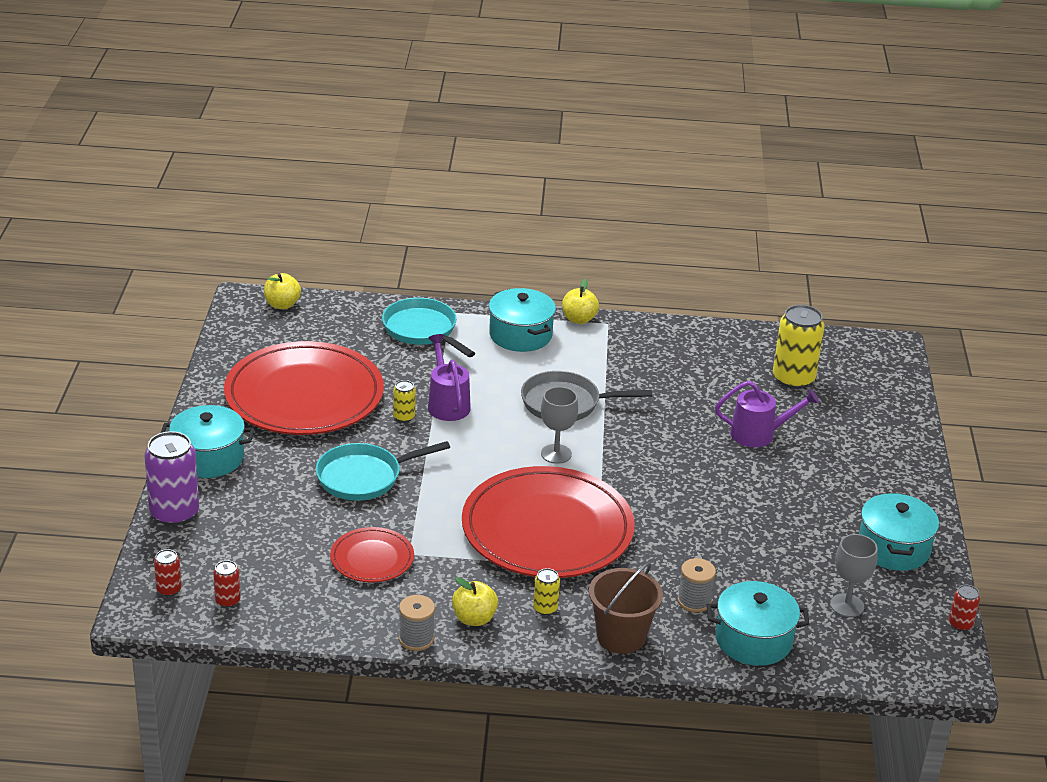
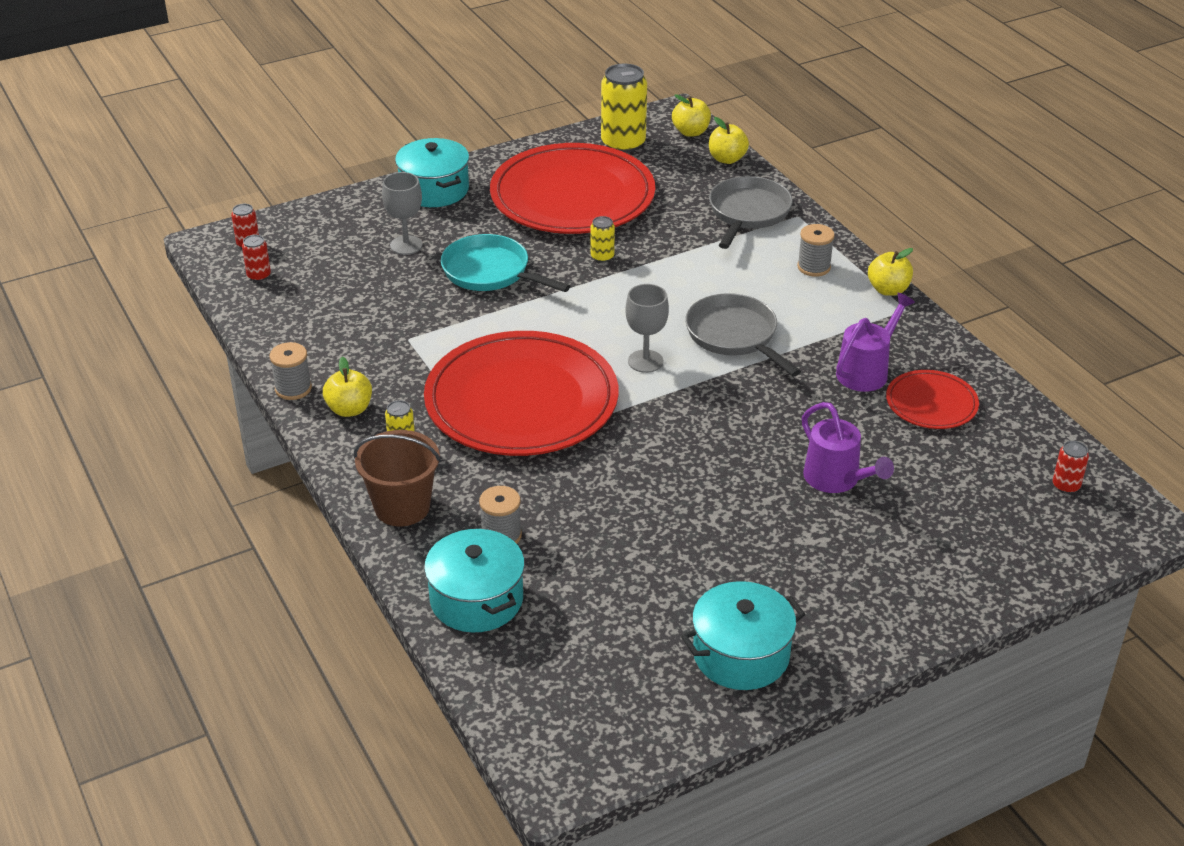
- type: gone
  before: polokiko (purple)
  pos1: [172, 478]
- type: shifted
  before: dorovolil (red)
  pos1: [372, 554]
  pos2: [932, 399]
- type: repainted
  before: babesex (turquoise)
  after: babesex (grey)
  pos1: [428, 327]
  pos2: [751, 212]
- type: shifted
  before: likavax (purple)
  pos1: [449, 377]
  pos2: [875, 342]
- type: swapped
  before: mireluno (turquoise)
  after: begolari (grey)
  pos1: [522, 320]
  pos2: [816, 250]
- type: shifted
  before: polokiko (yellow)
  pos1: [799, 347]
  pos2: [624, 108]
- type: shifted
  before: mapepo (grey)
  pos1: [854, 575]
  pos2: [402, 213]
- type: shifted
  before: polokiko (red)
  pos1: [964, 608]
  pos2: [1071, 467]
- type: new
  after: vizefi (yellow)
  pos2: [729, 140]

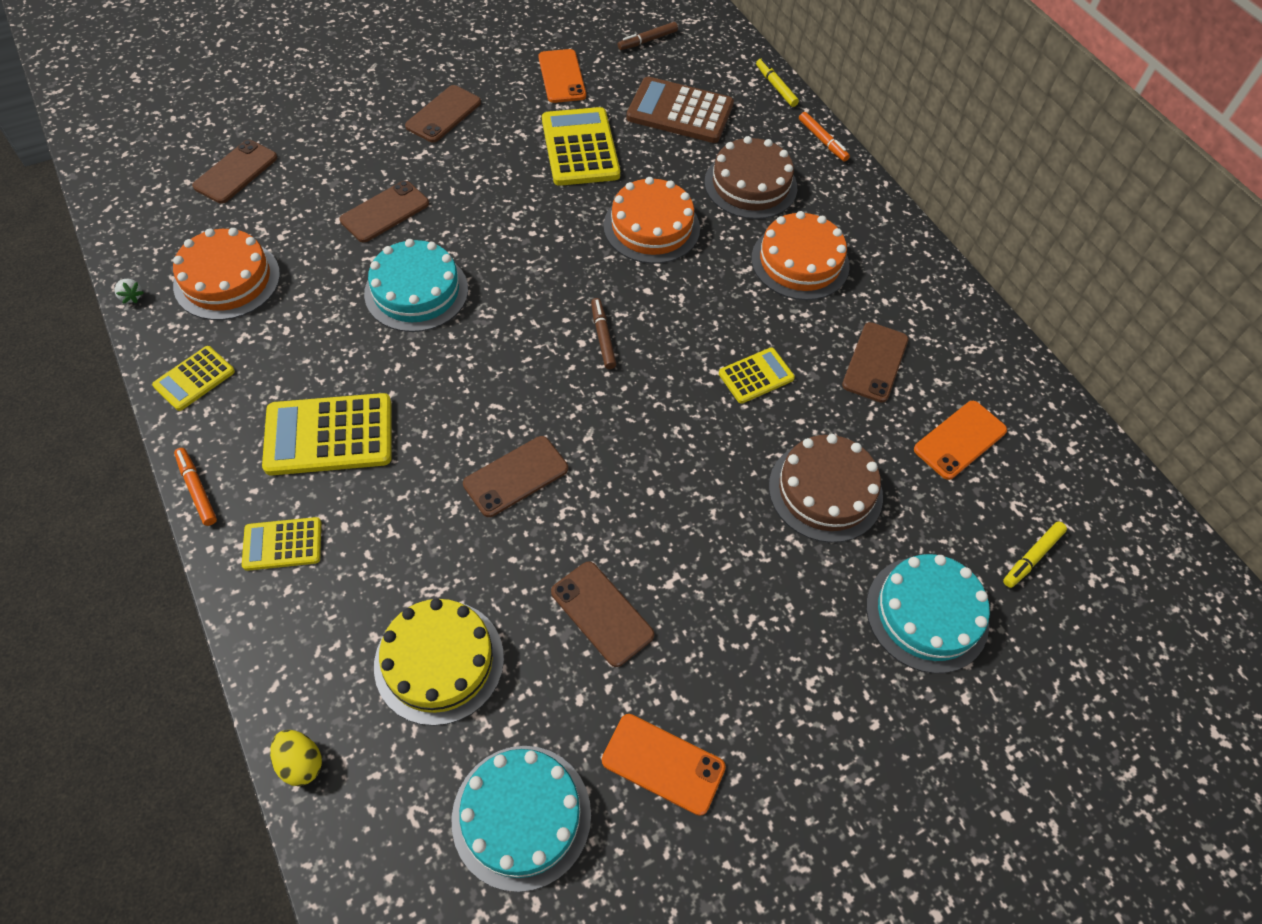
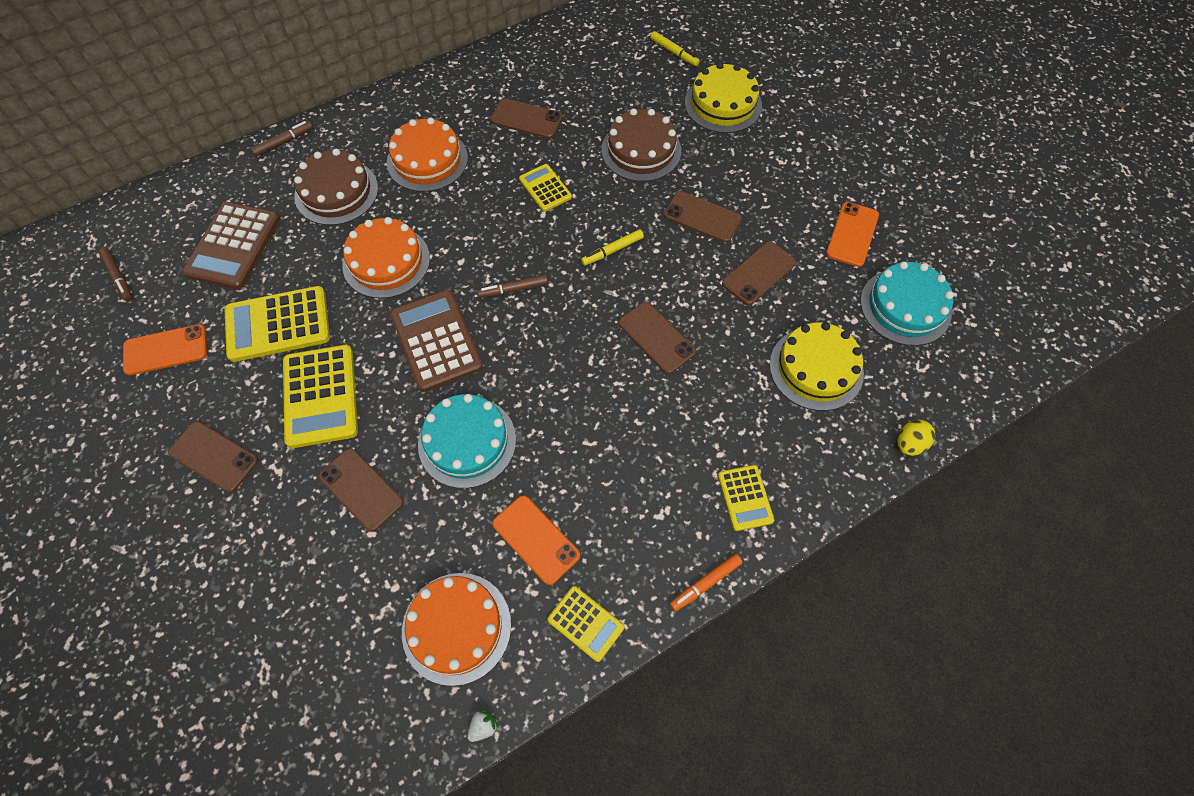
- type: shifted
  before: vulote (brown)
  pos1: [234, 171]
  pos2: [703, 217]
- type: shifted
  before: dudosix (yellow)
  pos1: [327, 434]
  pos2: [320, 396]
- type: shifted
  before: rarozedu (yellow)
  pos1: [777, 82]
  pos2: [612, 247]
- type: repainted
  before: rarozedu (orange)
  after: rarozedu (brown)
  pos1: [824, 137]
  pos2: [282, 139]
- type: repainted
  before: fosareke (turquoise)
  after: fosareke (yellow)
  pos1: [928, 613]
  pos2: [723, 97]
- type: shifted
  before: vulote (orange)
  pos1: [960, 440]
  pos2: [536, 540]
- type: new
  after: dudosix (brown)
  pos2: [436, 341]

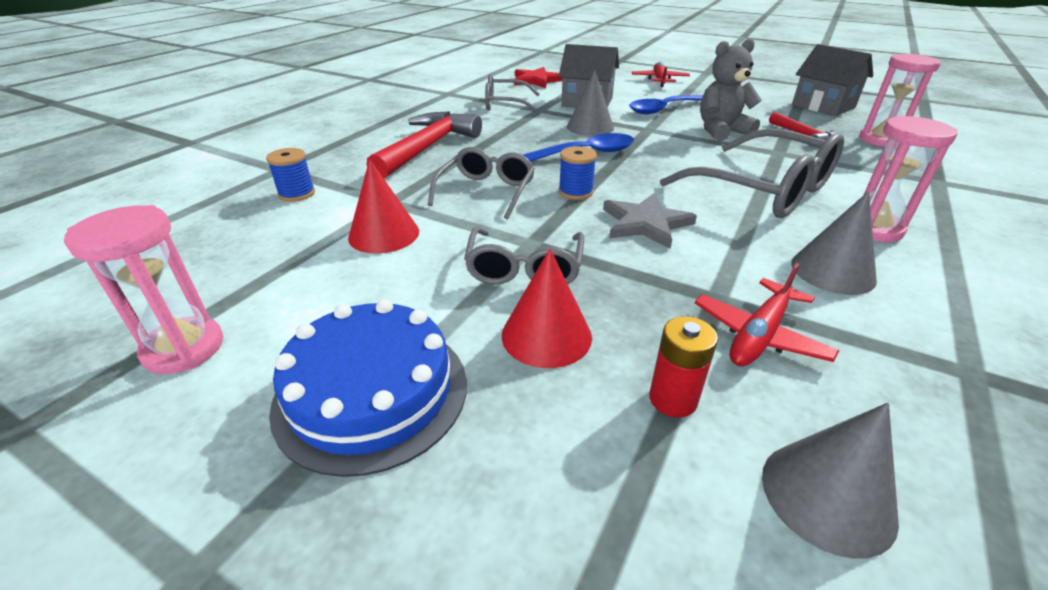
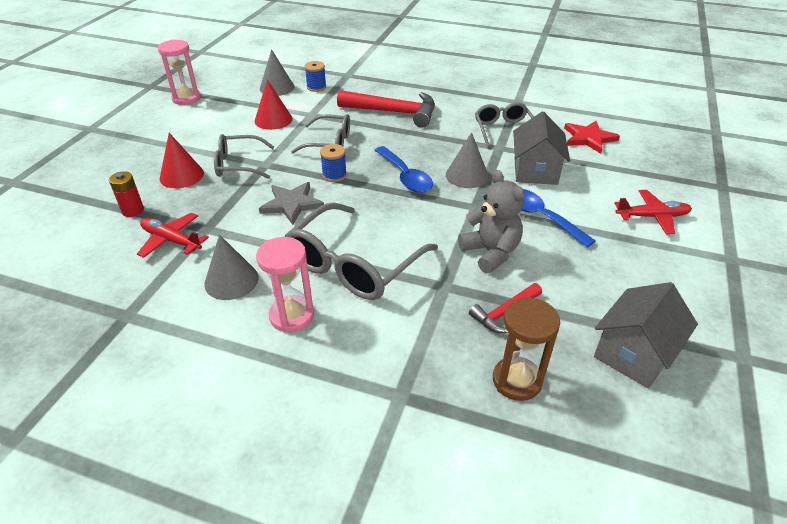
- type: gone
  before: fosareke (blue)
  pos1: [368, 388]
- type: shifted
  before: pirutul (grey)
  pos1: [830, 480]
  pos2: [277, 72]
- type: repainted
  before: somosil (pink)
  after: somosil (brown)
  pos1: [900, 100]
  pos2: [526, 349]

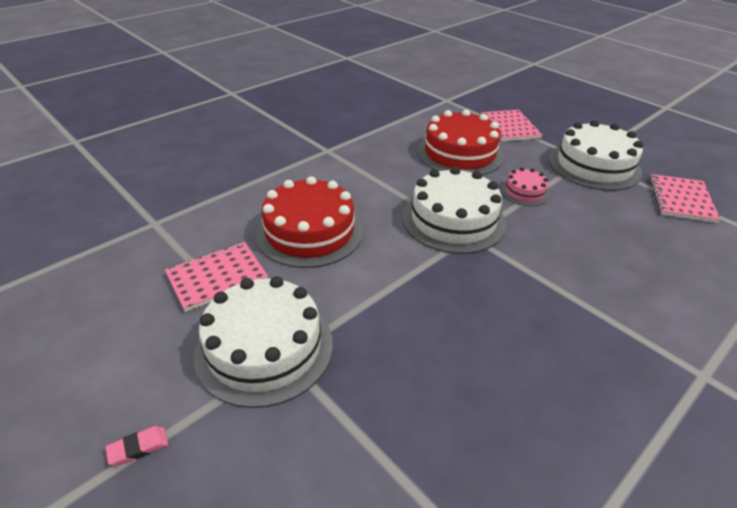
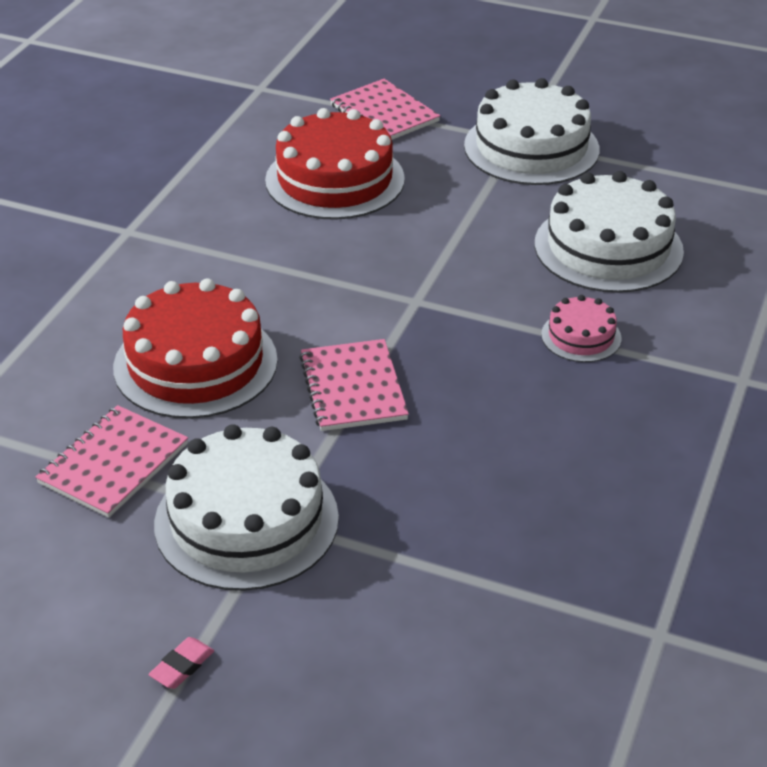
- type: shifted
  before: fosareke (white)
  pos1: [454, 210]
  pos2: [609, 232]
- type: shifted
  before: fosareke (pink)
  pos1: [525, 187]
  pos2: [581, 328]
- type: shifted
  before: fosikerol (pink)
  pos1: [685, 198]
  pos2: [354, 385]

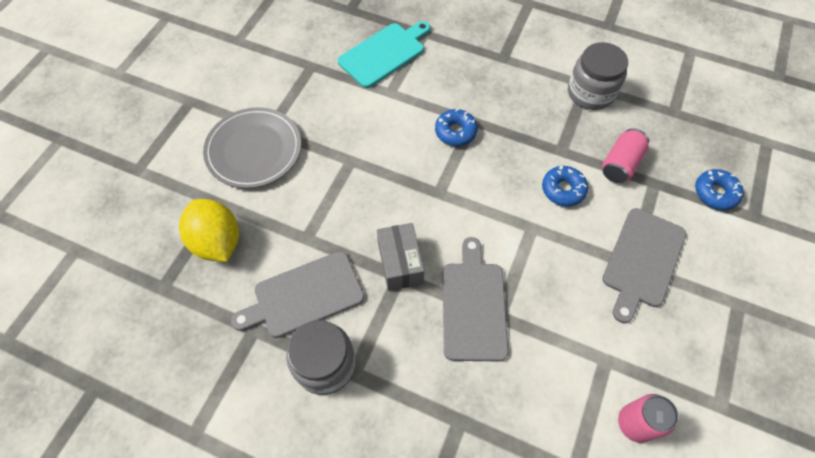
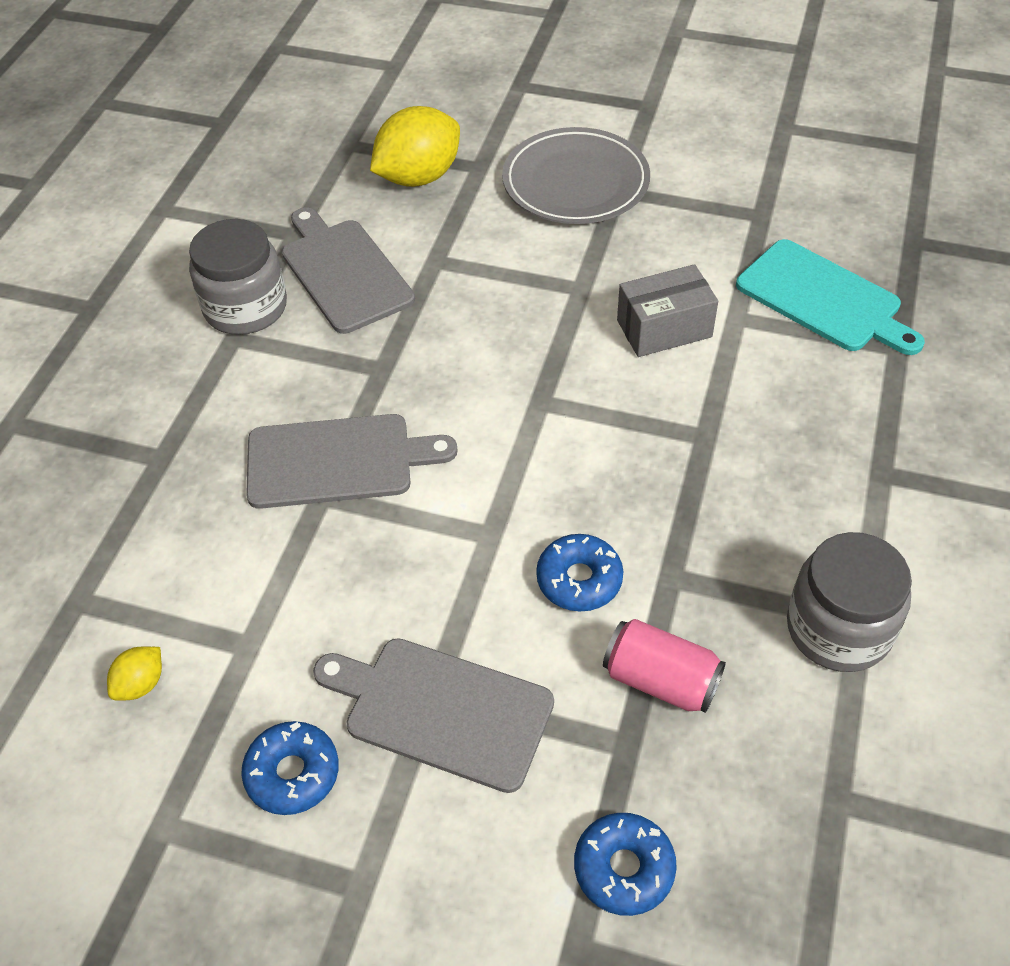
- type: shifted
  before: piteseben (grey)
  pos1: [400, 257]
  pos2: [667, 310]
- type: shifted
  before: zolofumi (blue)
  pos1: [456, 127]
  pos2: [290, 768]
- type: swapped
  before: polokiko (pink)
  after: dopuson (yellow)
  pos1: [648, 418]
  pos2: [134, 674]

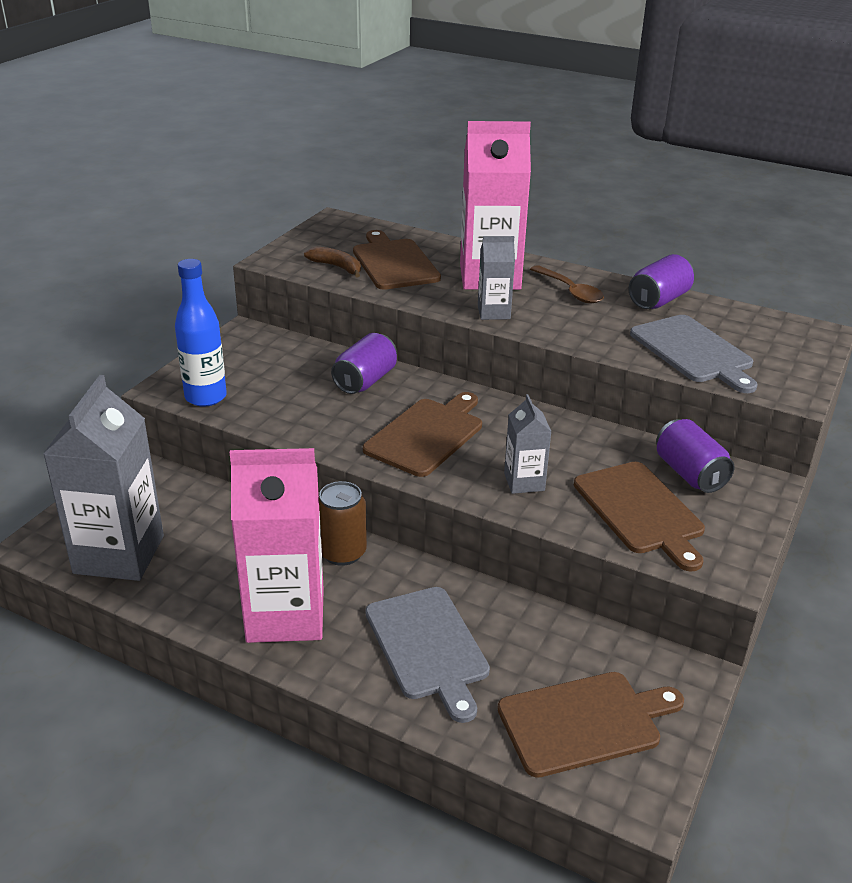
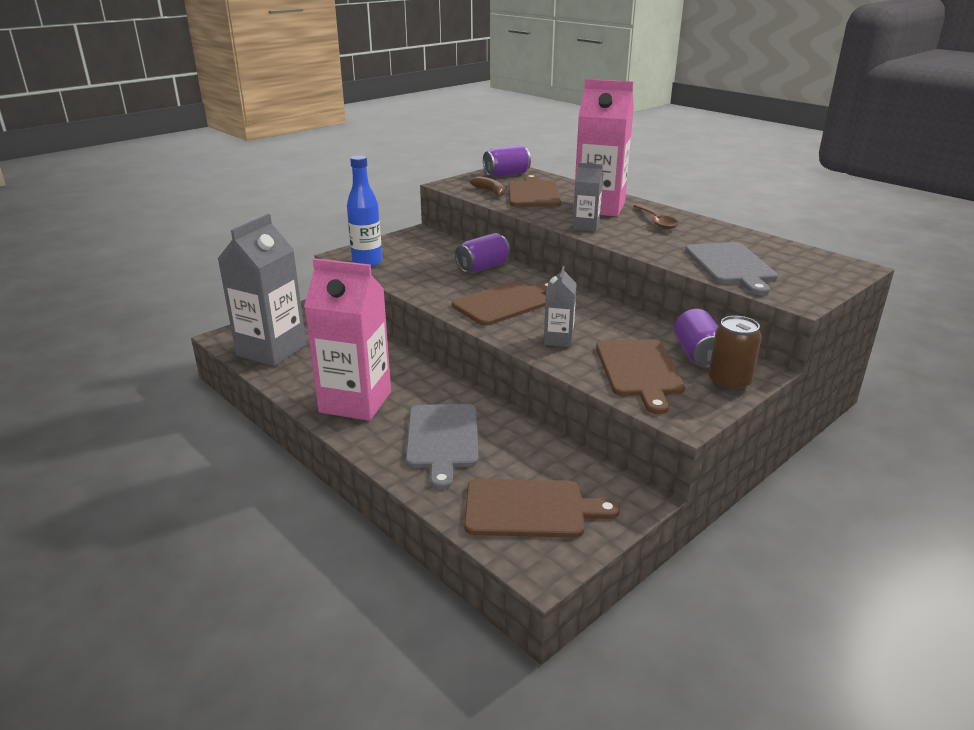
- type: shifted
  before: polokiko (brown)
  pos1: [343, 523]
  pos2: [735, 354]
- type: shifted
  before: polokiko (purple)
  pos1: [661, 281]
  pos2: [507, 161]

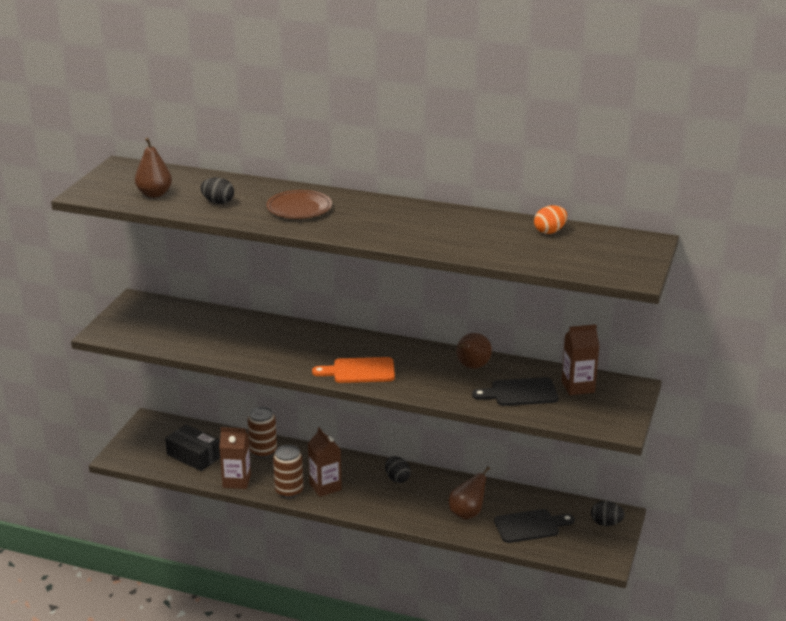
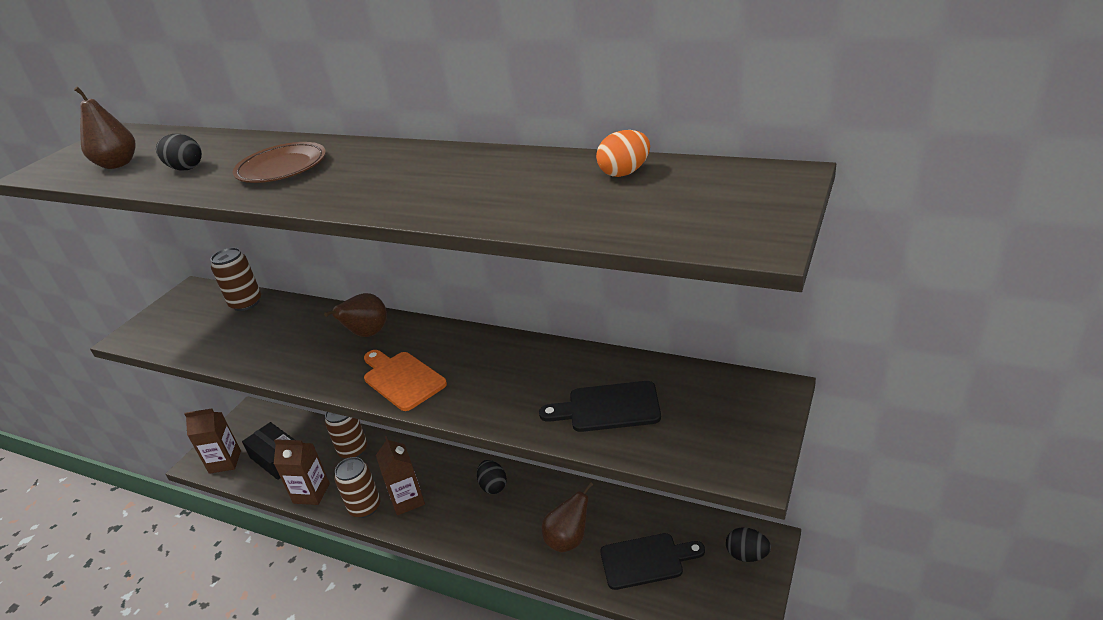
- type: rotated
  before: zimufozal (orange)
  pos1: [353, 370]
  pos2: [405, 380]
  turn: 45
- type: shifted
  before: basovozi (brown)
  pos1: [474, 351]
  pos2: [355, 315]
- type: shifted
  before: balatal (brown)
  pos1: [580, 359]
  pos2: [212, 441]
- type: new
  after: polokiko (brown)
  pos2: [236, 279]

